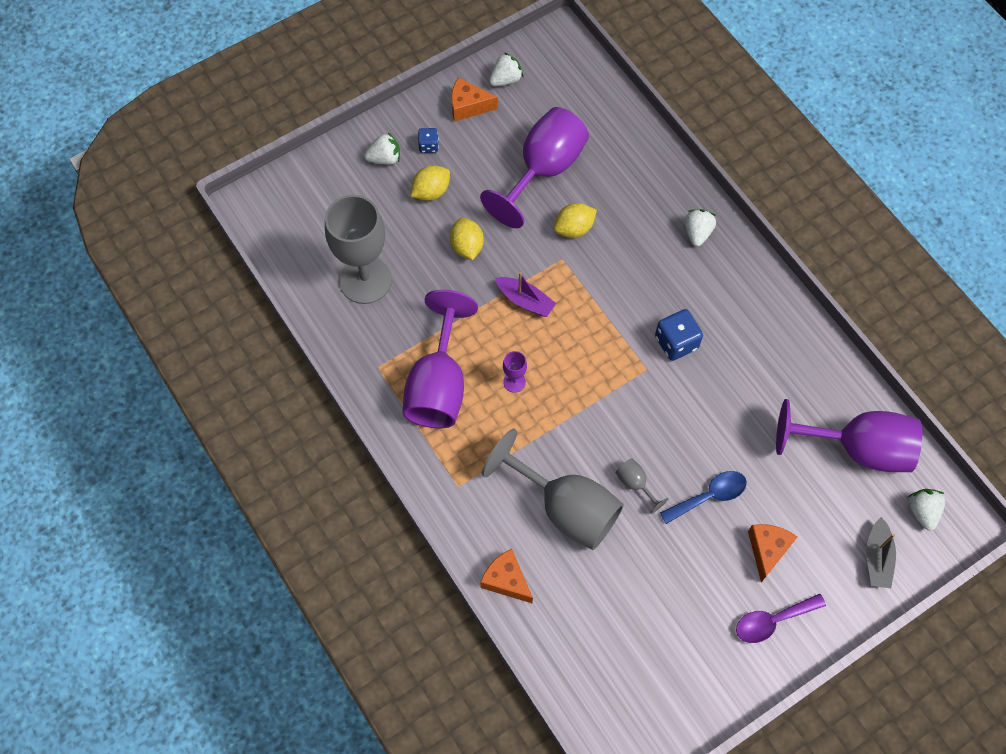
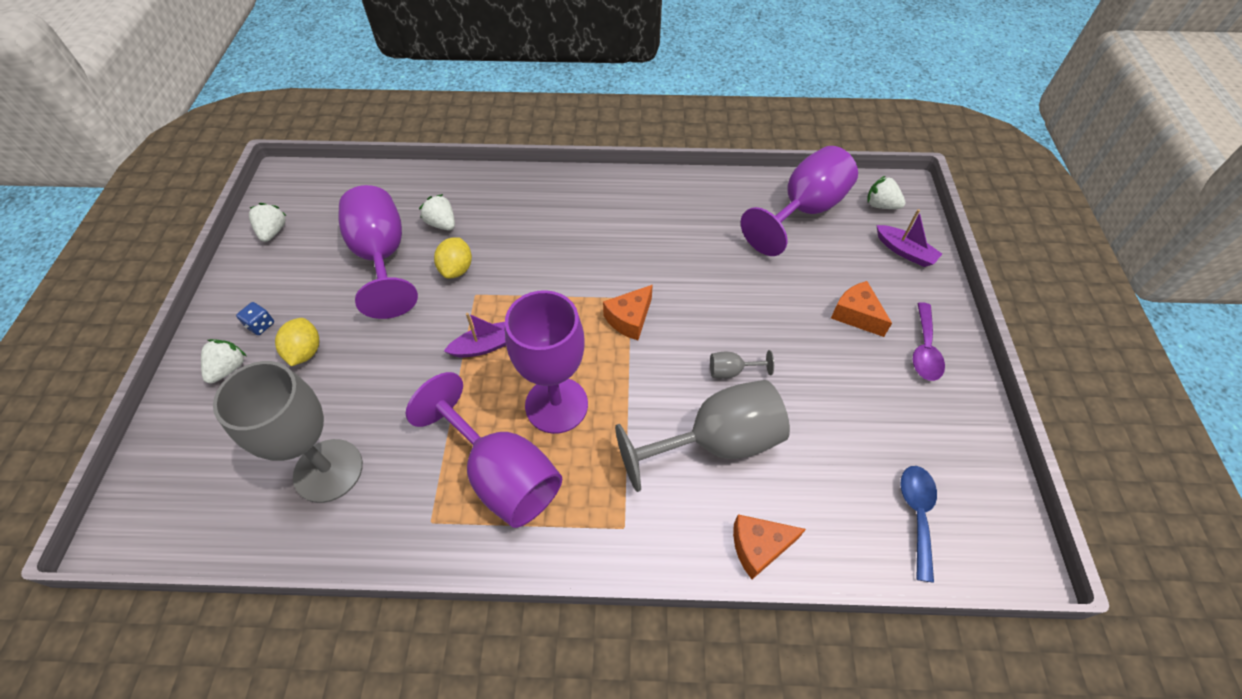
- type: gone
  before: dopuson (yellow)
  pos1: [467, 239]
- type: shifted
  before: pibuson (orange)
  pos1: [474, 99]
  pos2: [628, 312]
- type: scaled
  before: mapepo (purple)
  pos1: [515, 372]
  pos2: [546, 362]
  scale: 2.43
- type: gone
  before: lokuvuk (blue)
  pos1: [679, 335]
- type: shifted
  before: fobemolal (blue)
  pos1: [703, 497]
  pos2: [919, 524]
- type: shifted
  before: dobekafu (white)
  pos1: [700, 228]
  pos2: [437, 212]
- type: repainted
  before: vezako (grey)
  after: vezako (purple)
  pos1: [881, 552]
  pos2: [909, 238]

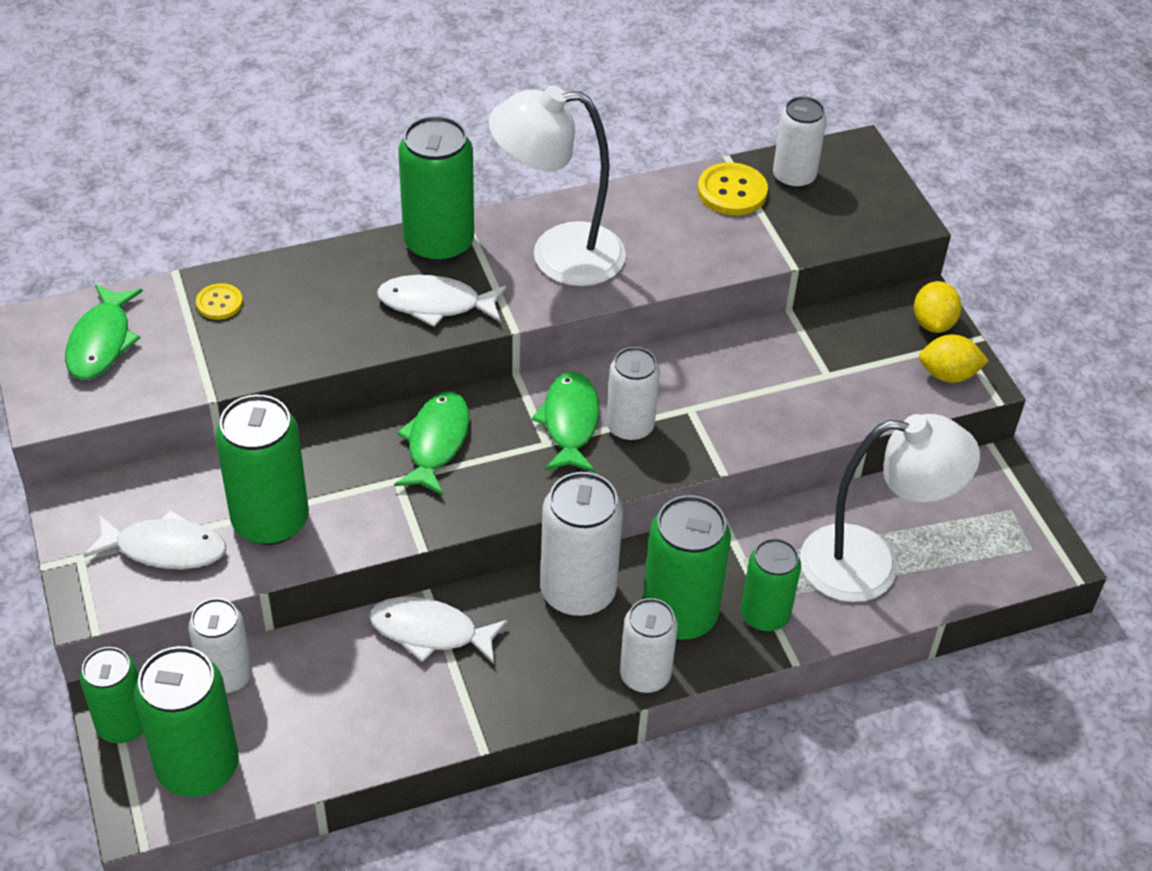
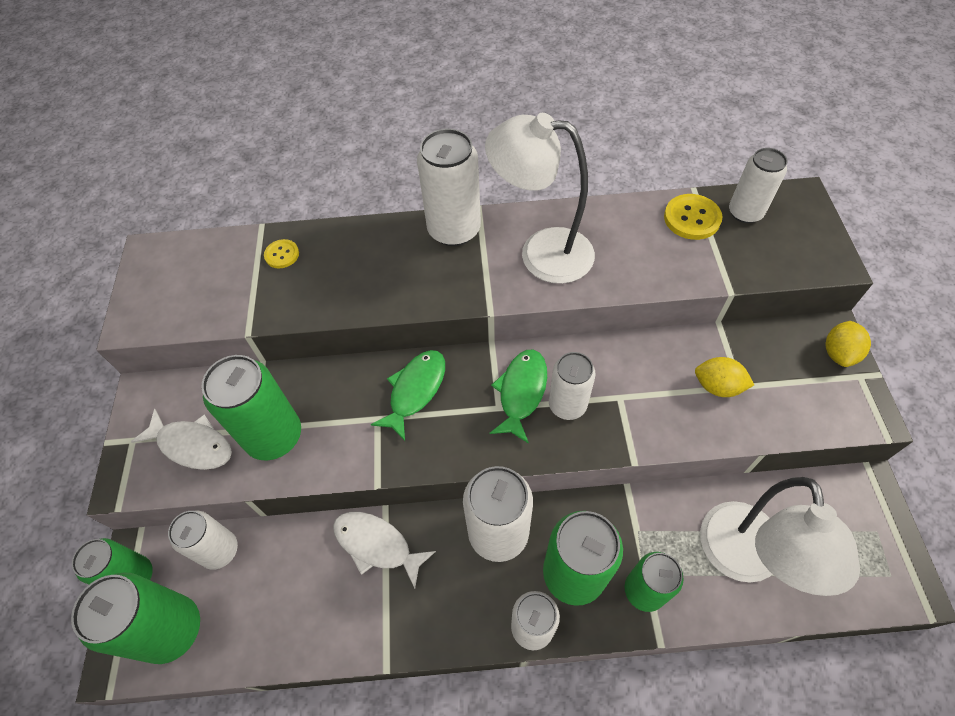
- type: gone
  before: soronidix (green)
  pos1: [104, 332]
- type: gone
  before: soronidix (white)
  pos1: [441, 301]
- type: repainted
  before: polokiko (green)
  after: polokiko (white)
  pos1: [436, 189]
  pos2: [449, 187]
- type: rotated
  before: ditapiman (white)
  pos1: [890, 508]
  pos2: [780, 536]
  turn: 75
- type: shifted
  before: dopuson (yellow)
  pos1: [954, 359]
  pos2: [724, 377]

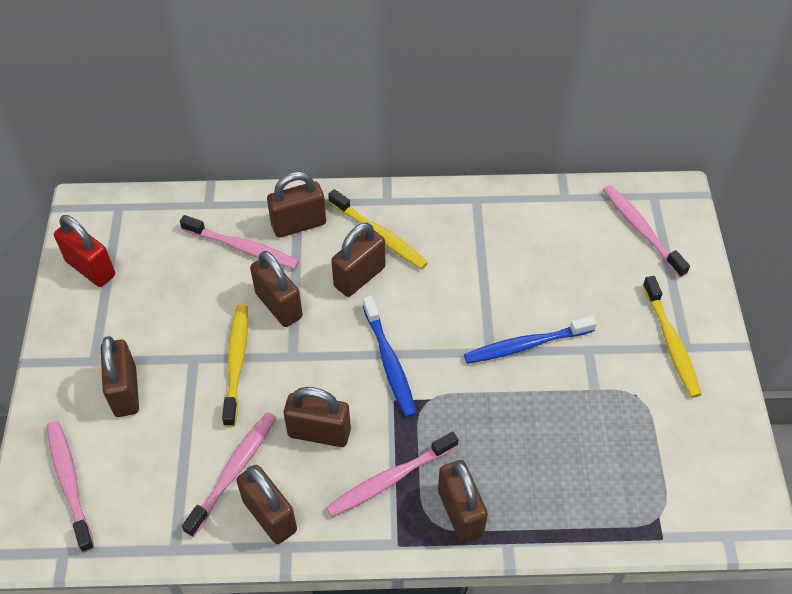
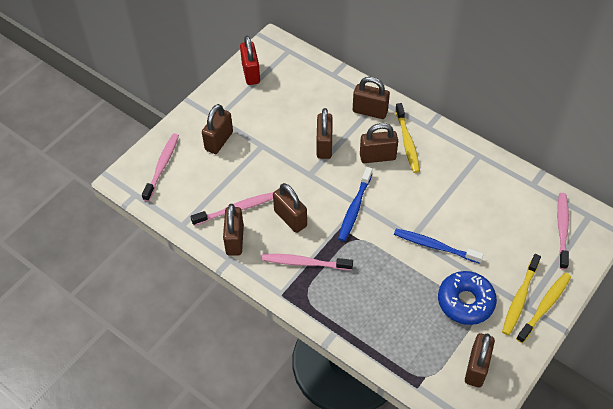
- type: gone
  before: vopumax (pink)
  pos1: [239, 242]
- type: shifted
  before: vopumax (yellow)
  pos1: [235, 365]
  pos2: [543, 307]
- type: shifted
  before: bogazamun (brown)
  pos1: [463, 501]
  pos2: [480, 360]
- type: new
  after: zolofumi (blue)
  pos2: [467, 298]

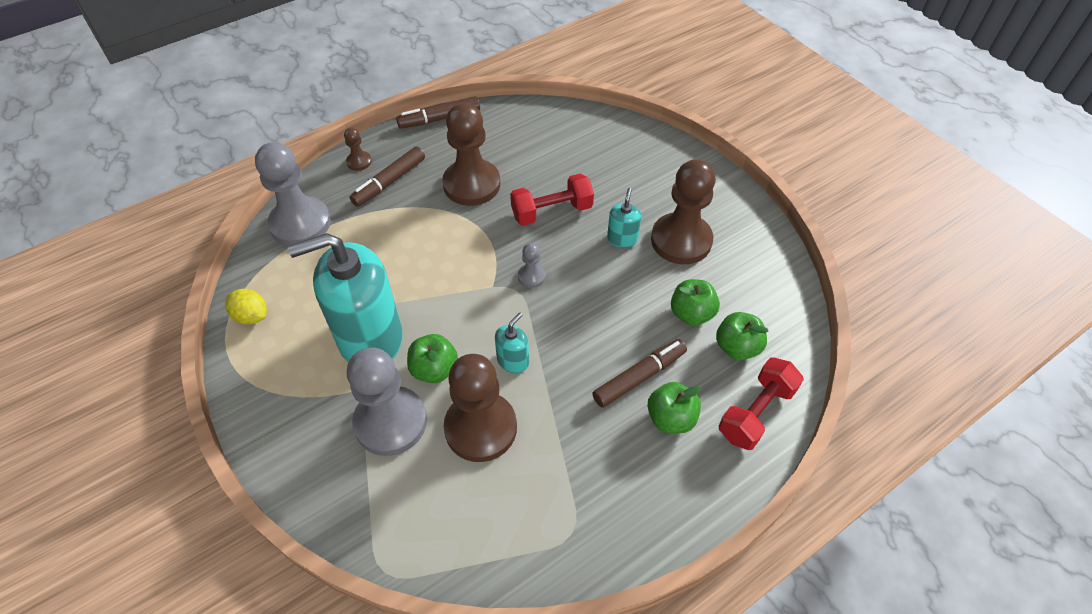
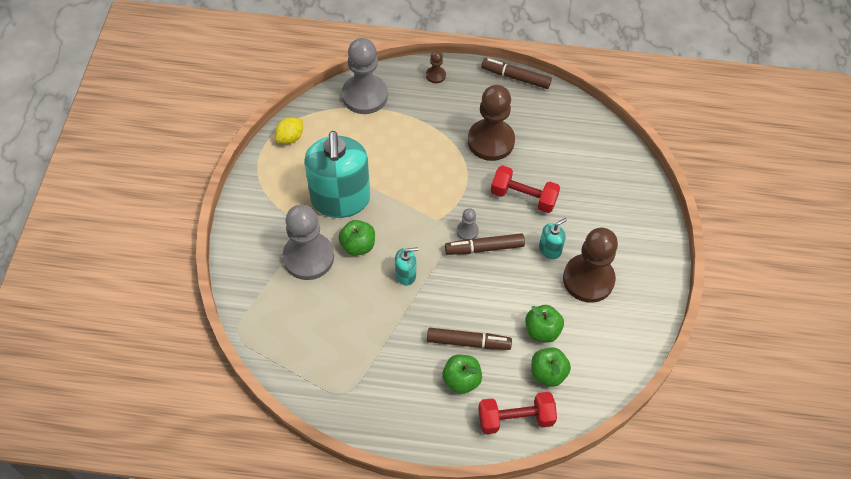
- type: rotated
  before: dopuson (yellow)
  pos1: [246, 307]
  pos2: [289, 130]
  turn: 60
- type: rotated
  before: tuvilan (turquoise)
  pos1: [345, 297]
  pos2: [337, 174]
  turn: -120
- type: shifted
  before: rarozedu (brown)
  pos1: [387, 177]
  pos2: [485, 244]
- type: gone
  before: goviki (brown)
  pos1: [480, 408]

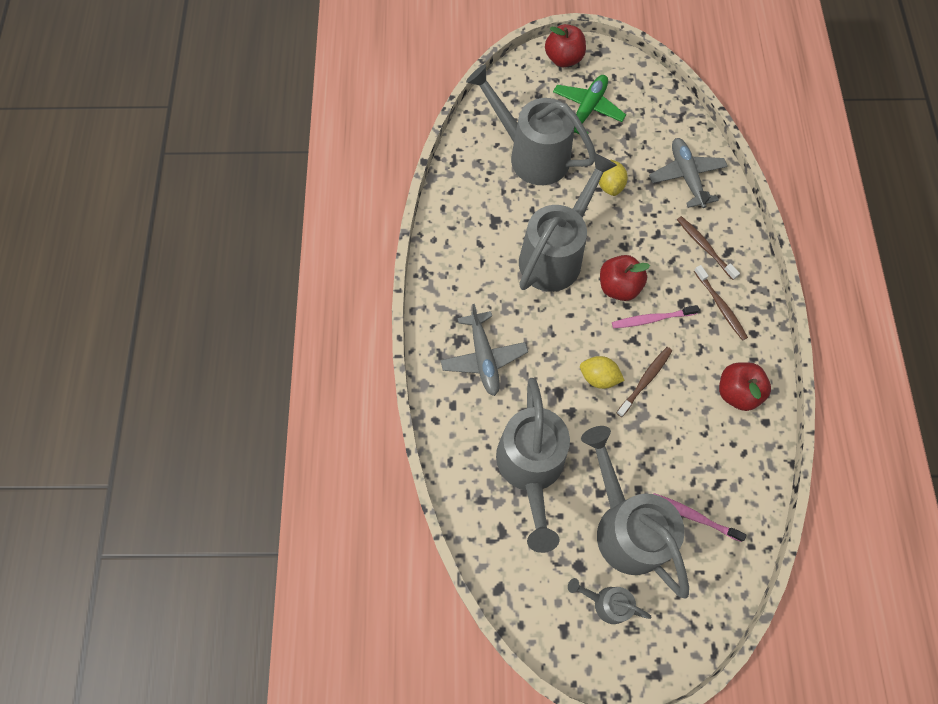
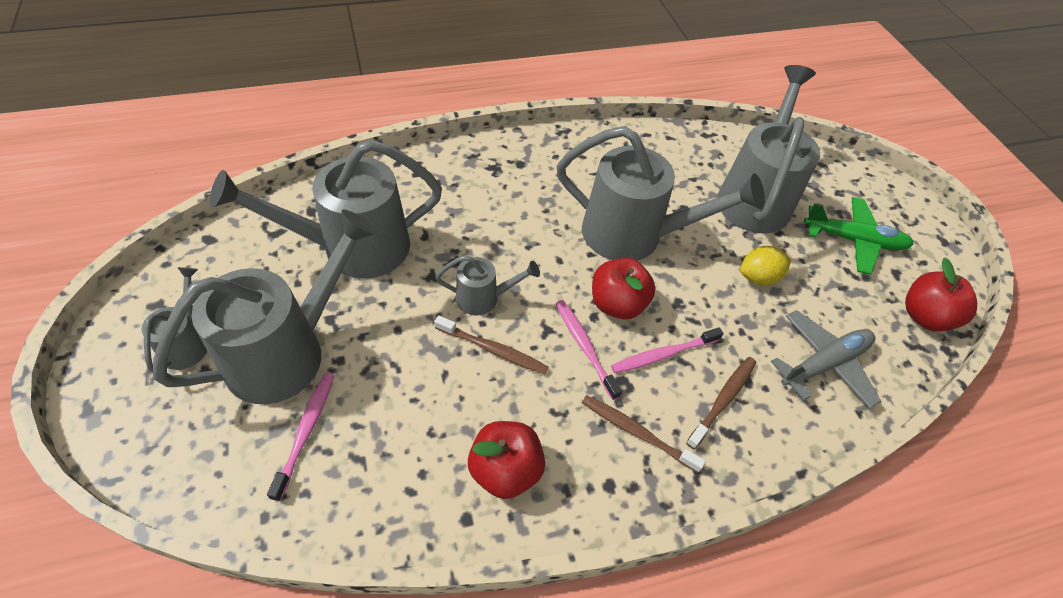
- type: gone
  before: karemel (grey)
  pos1: [484, 350]
- type: shifted
  before: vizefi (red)
  pos1: [565, 45]
  pos2: [941, 294]
- type: swapped
  before: dopuson (yellow)
  after: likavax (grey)
  pos1: [602, 372]
  pos2: [487, 285]
- type: rotated
  before: vopumax (brown)
  pos1: [721, 303]
  pos2: [644, 434]
  turn: 75
- type: new
  after: vopumax (pink)
  pos2: [667, 350]

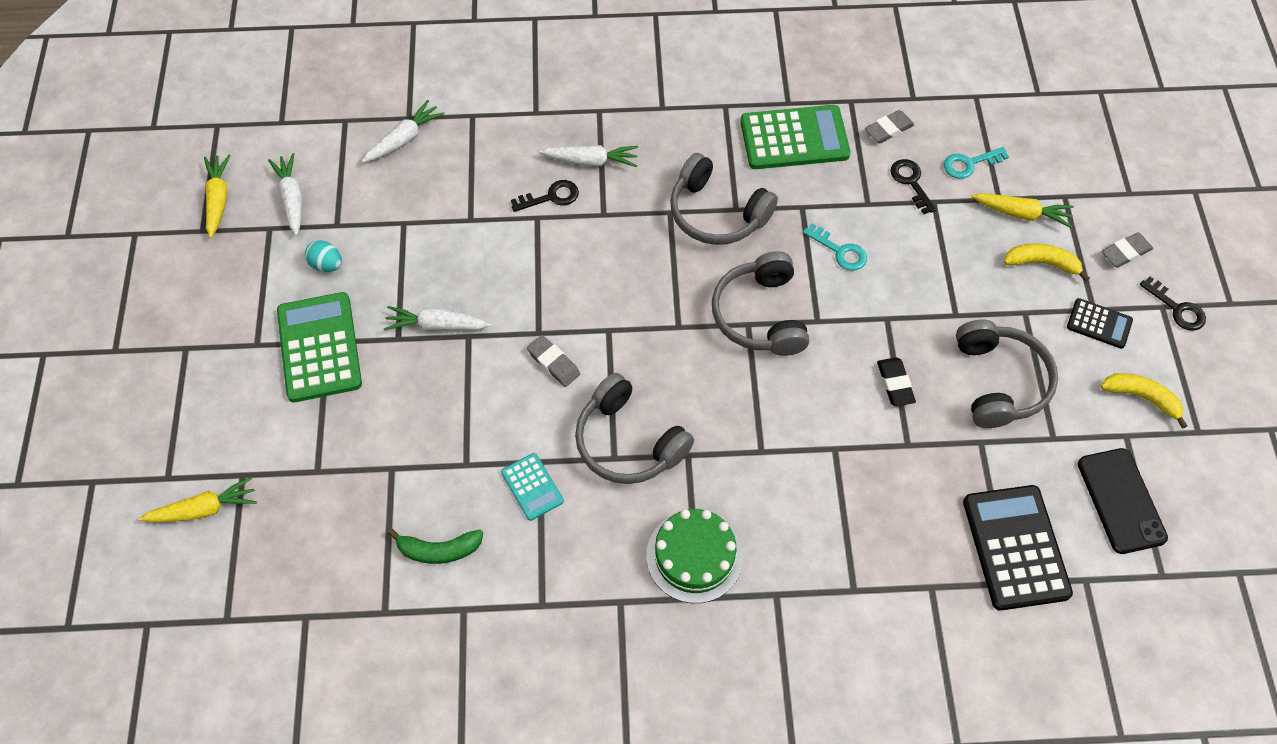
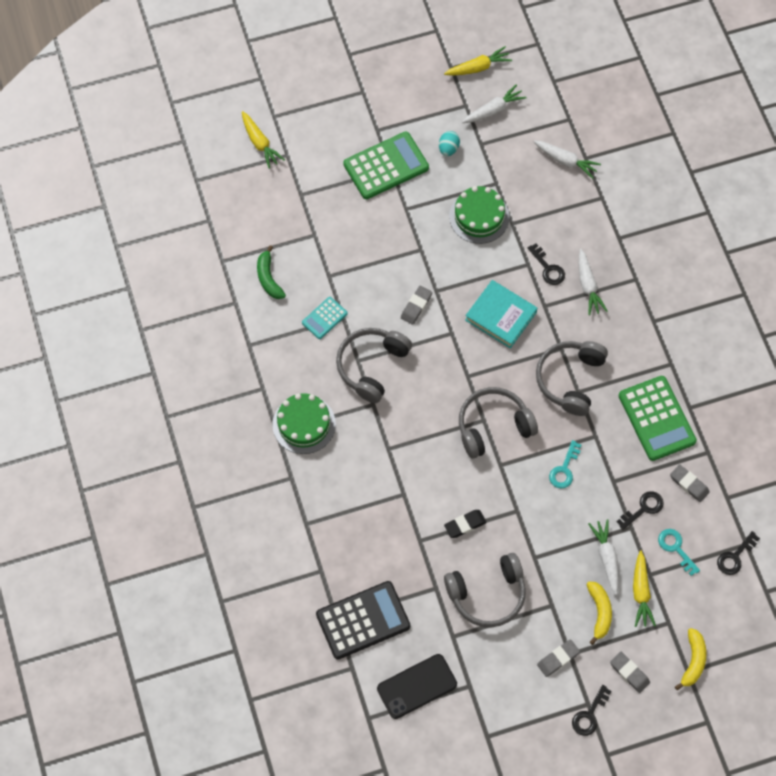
- type: shifted
  before: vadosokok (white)
  pos1: [437, 318]
  pos2: [603, 557]
- type: swapped
  before: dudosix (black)
  after: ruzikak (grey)
  pos1: [1100, 323]
  pos2: [558, 658]
- type: shifted
  before: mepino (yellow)
  pos1: [1143, 401]
  pos2: [691, 659]
- type: new
  after: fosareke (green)
  pos2: [479, 215]
- type: new
  after: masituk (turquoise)
  pos2: [501, 314]
- type: new
  after: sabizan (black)
  pos2: [738, 553]

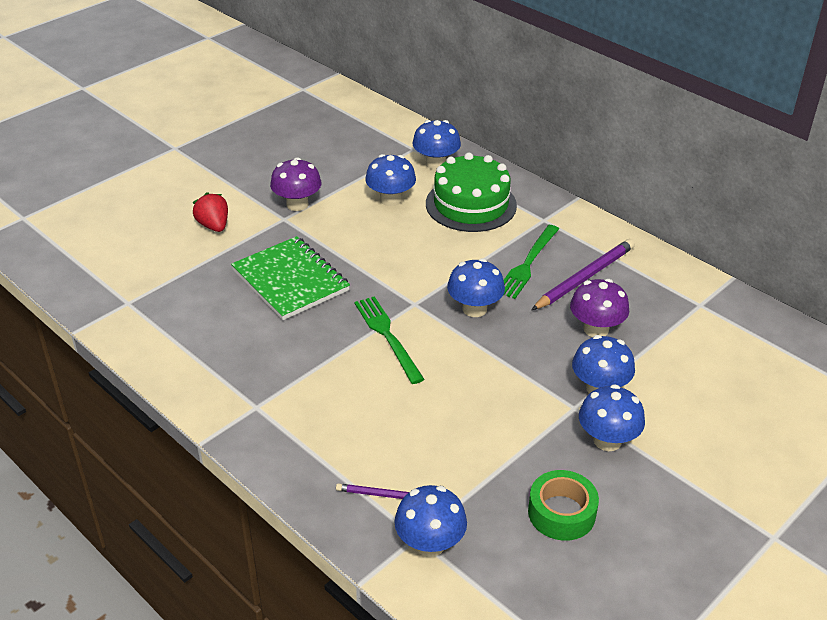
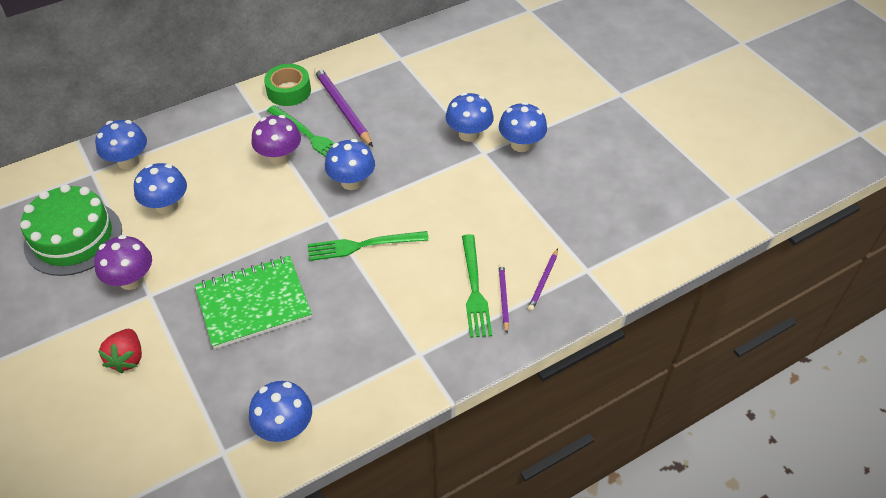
- type: rotated
  before: dobekafu (red)
  pos1: [210, 212]
  pos2: [120, 351]
  turn: -75
- type: shifted
  before: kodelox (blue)
  pos1: [430, 521]
  pos2: [280, 411]
- type: shifted
  before: fosareke (green)
  pos1: [471, 192]
  pos2: [71, 230]
- type: shifted
  before: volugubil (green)
  pos1: [563, 505]
  pos2: [287, 85]
- type: shifted
  before: kodelox (purple)
  pos1: [599, 308]
  pos2: [276, 140]
- type: new
  after: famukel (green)
  pos2: [477, 286]
- type: new
  after: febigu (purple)
  pos2: [504, 298]

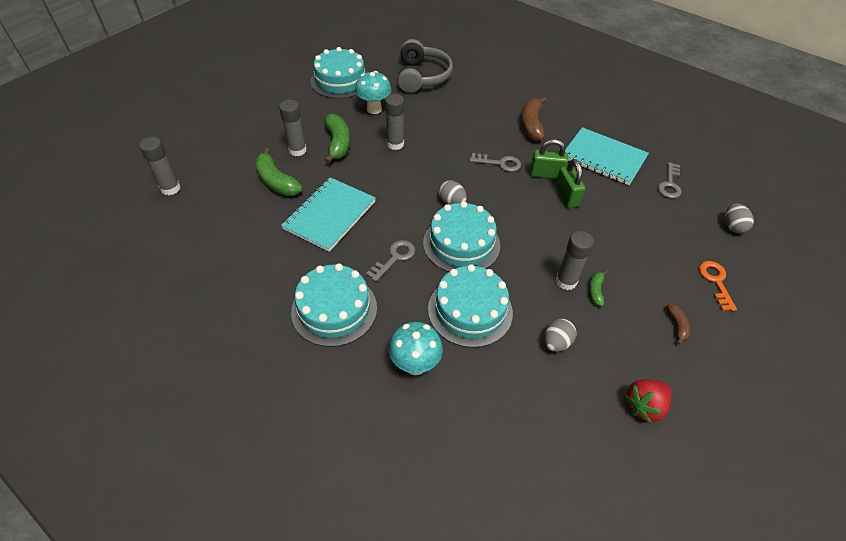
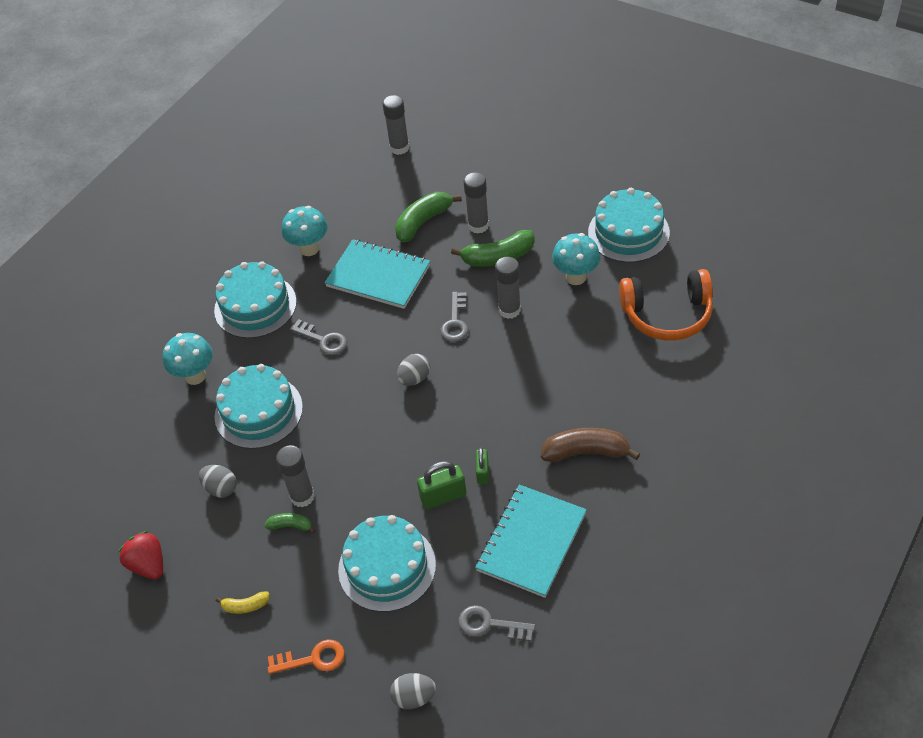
- type: repainted
  before: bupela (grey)
  after: bupela (orange)
  pos1: [425, 66]
  pos2: [666, 305]
- type: shifted
  before: fosareke (turquoise)
  pos1: [461, 236]
  pos2: [387, 563]
- type: shifted
  before: sabizan (grey)
  pos1: [495, 162]
  pos2: [454, 317]
- type: scaled
  before: bogazamun (green)
  pos1: [549, 159]
  pos2: [482, 466]
  scale: 0.64
- type: repainted
  before: mepino (brown)
  after: mepino (yellow)
  pos1: [678, 324]
  pos2: [243, 602]
- type: new
  after: kodelox (turquoise)
  pos2: [305, 231]

